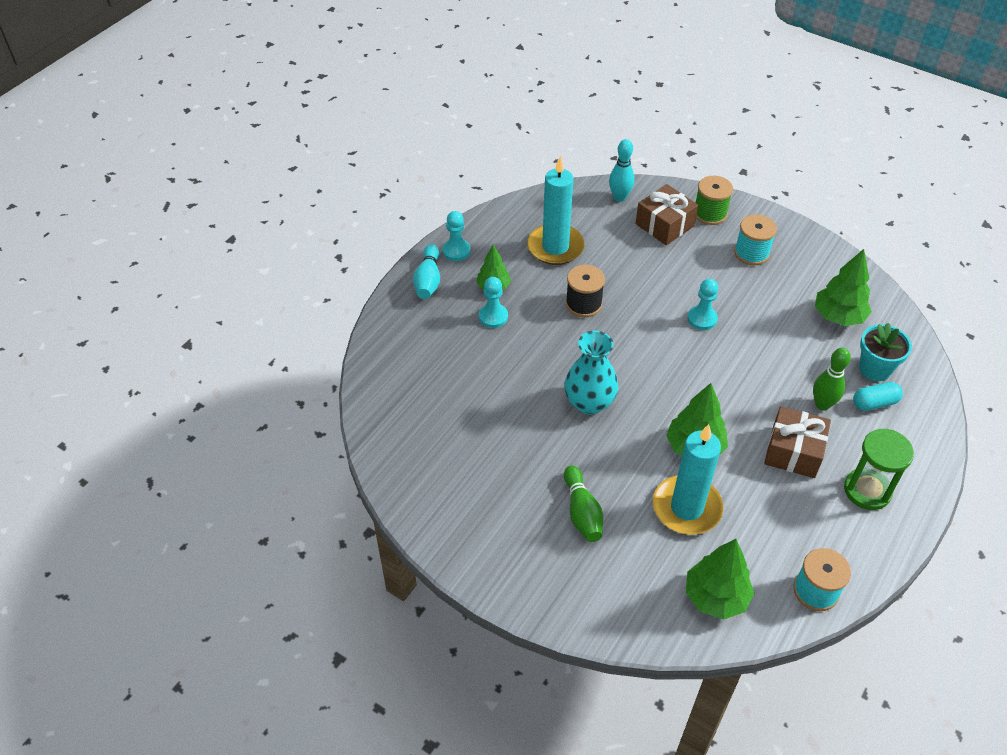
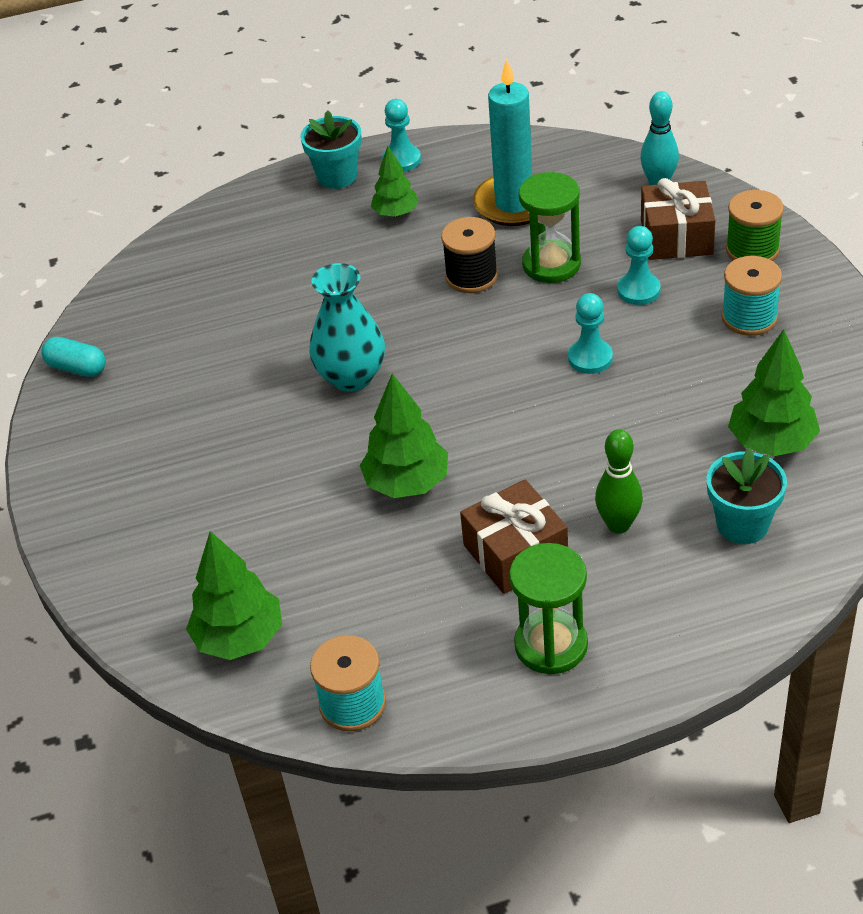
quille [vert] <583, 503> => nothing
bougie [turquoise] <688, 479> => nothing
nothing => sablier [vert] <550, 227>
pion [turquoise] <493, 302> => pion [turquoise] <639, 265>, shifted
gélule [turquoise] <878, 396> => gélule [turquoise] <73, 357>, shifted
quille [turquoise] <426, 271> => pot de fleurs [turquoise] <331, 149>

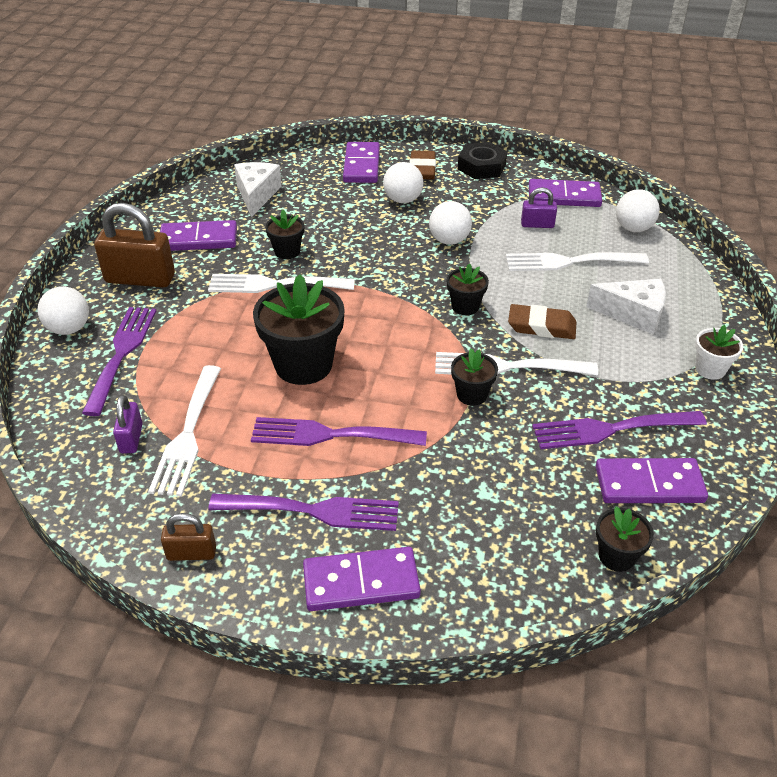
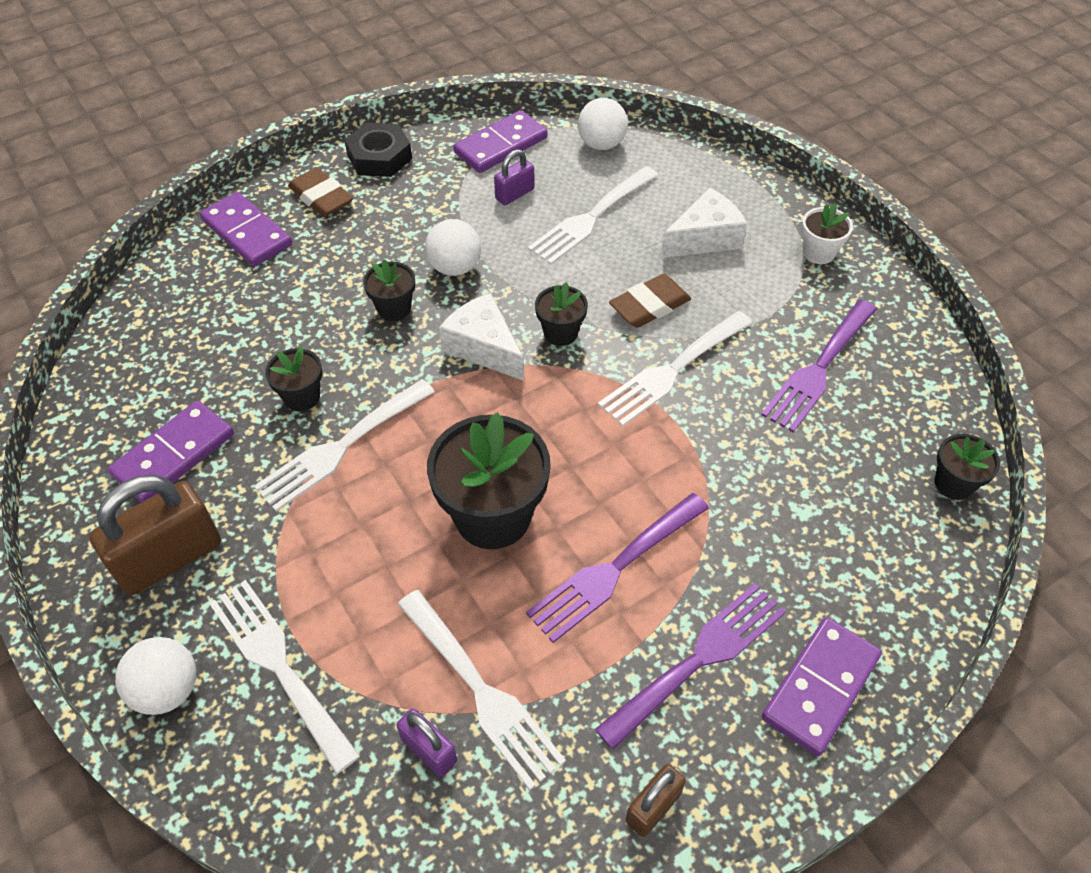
balle [blanc] <403, 182> => nothing
domino [violet] <652, 480> => nothing
fromage [blanc] <258, 189> => fromage [blanc] <481, 337>, shifted
pot de fleurs [noir] <474, 377> => pot de fleurs [noir] <389, 290>, shifted
fourchette [violet] <119, 361> => fourchette [blanc] <284, 677>

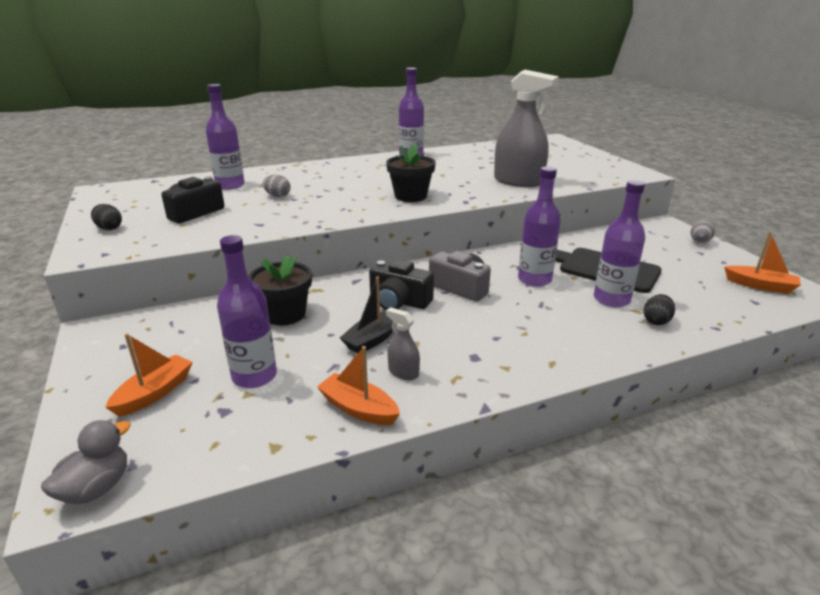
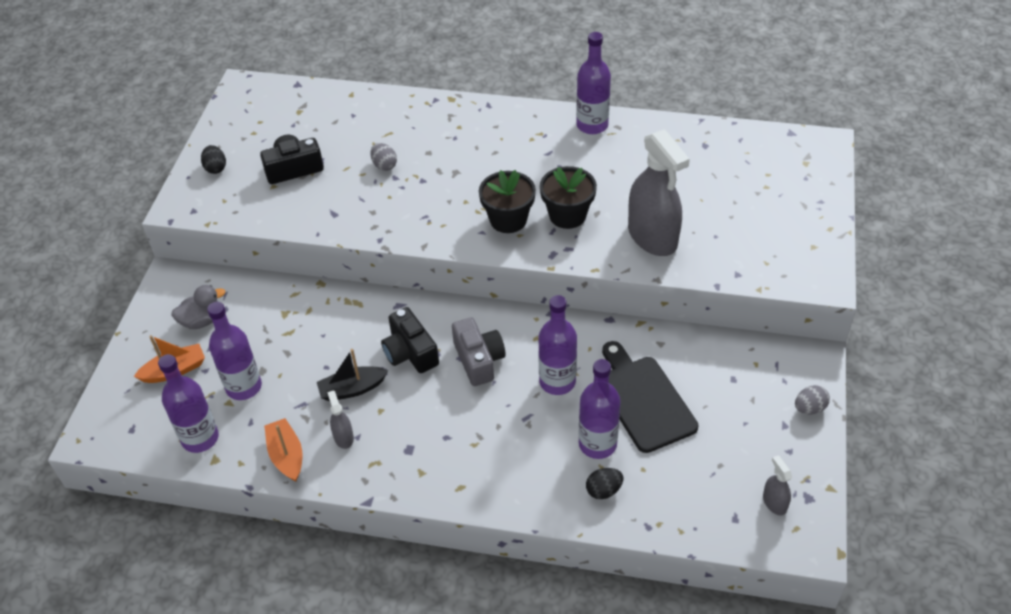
canard [gris] <86, 462> => canard [gris] <198, 307>, shifted
bouteille [violet] <225, 137> => bouteille [violet] <188, 403>, shifted
pot de fleurs [noir] <280, 289> => pot de fleurs [noir] <568, 197>, shifted
bateau [orange] <762, 263> => vaporisateur [gris] <777, 485>

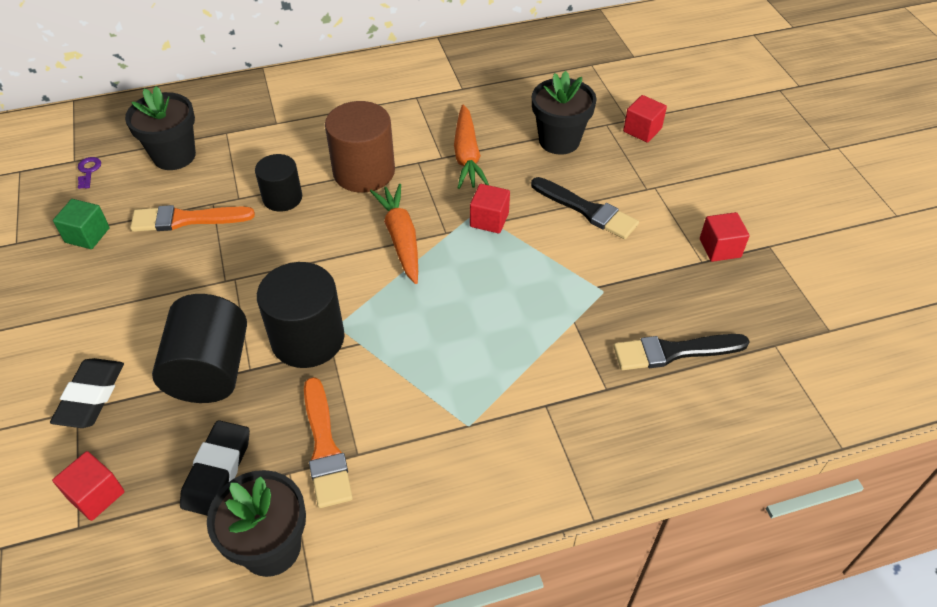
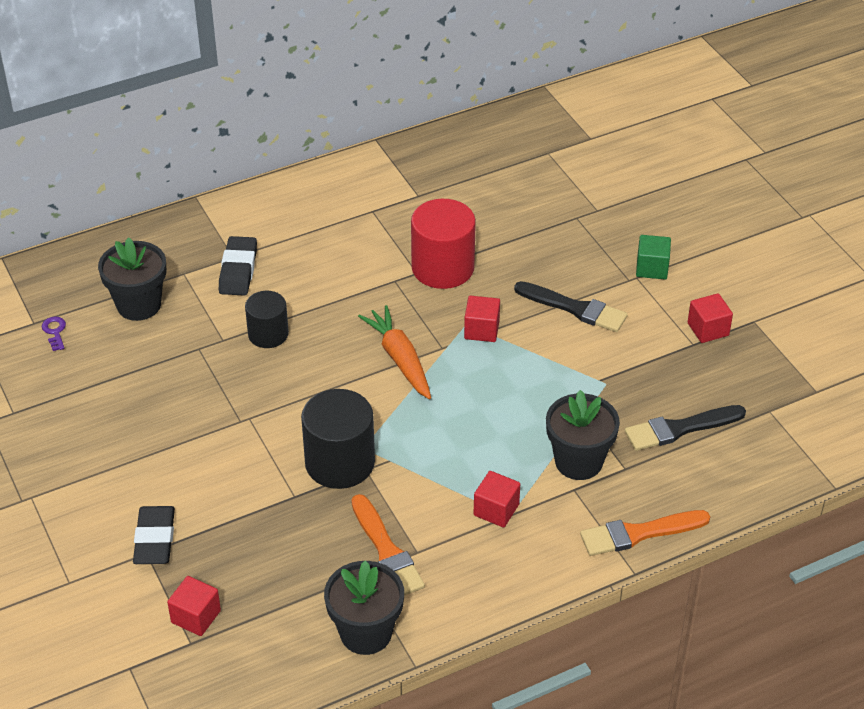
cylindre [noir] <199, 348> => nothing
cylindre [marron] <360, 147> => nothing
cube [vert] <81, 224> => cube [vert] <653, 257>, shifted
pinceau [orange] <192, 218> => pinceau [orange] <645, 533>, shifted
gomme [noir] <215, 467> => gomme [noir] <238, 266>, shifted
pot de fleurs [noir] <564, 113> => pot de fleurs [noir] <583, 435>, shifted
cube [rouge] <645, 119> => cube [rouge] <497, 499>, shifted
carotte [orange] <471, 146> => cylindre [rouge] <443, 244>

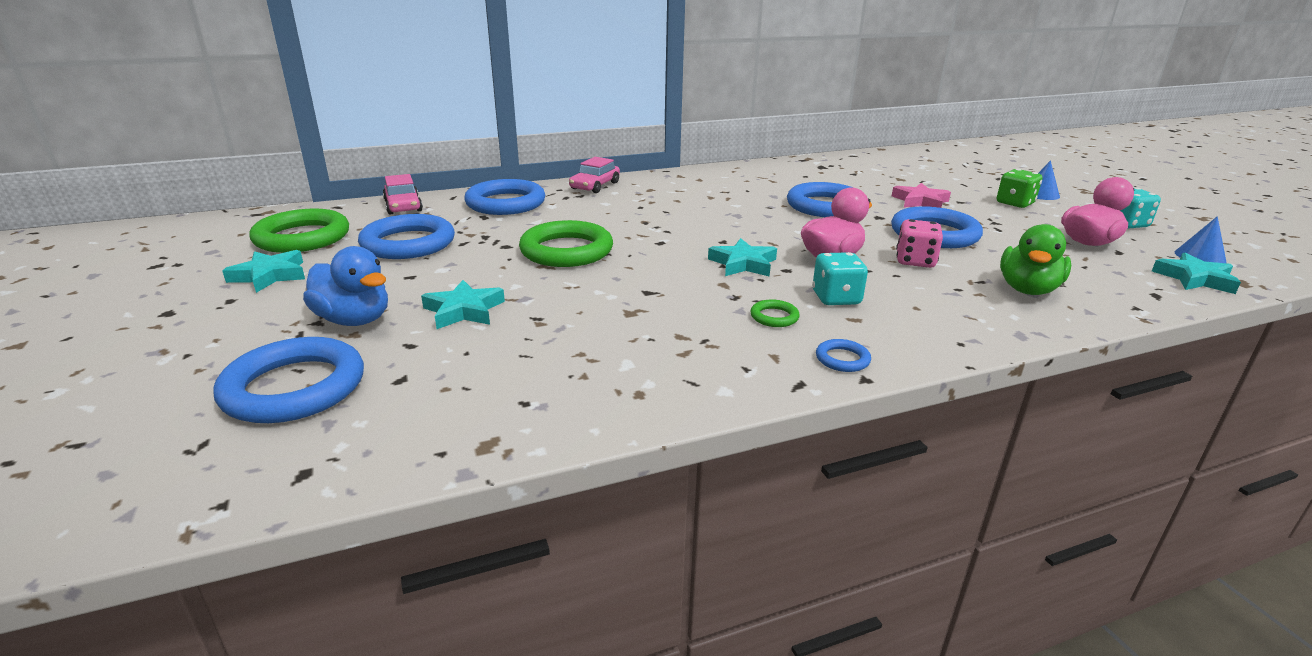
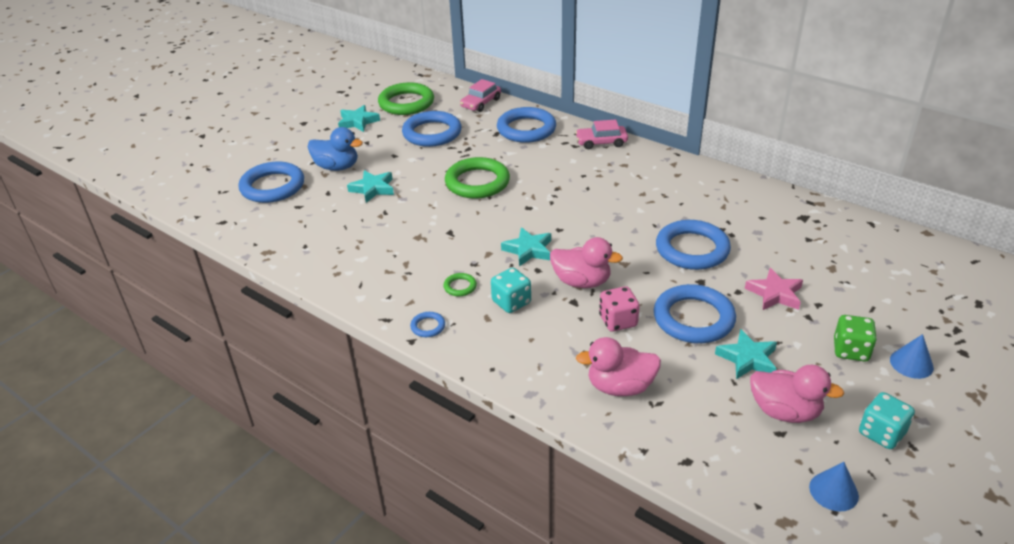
étoile [turquoise] <1196, 273> => étoile [turquoise] <746, 354>, shifted
canard [vert] <1035, 259> => canard [rose] <618, 366>
canard [bleu] <345, 286> => canard [bleu] <335, 149>, 75 degrees counterclockwise

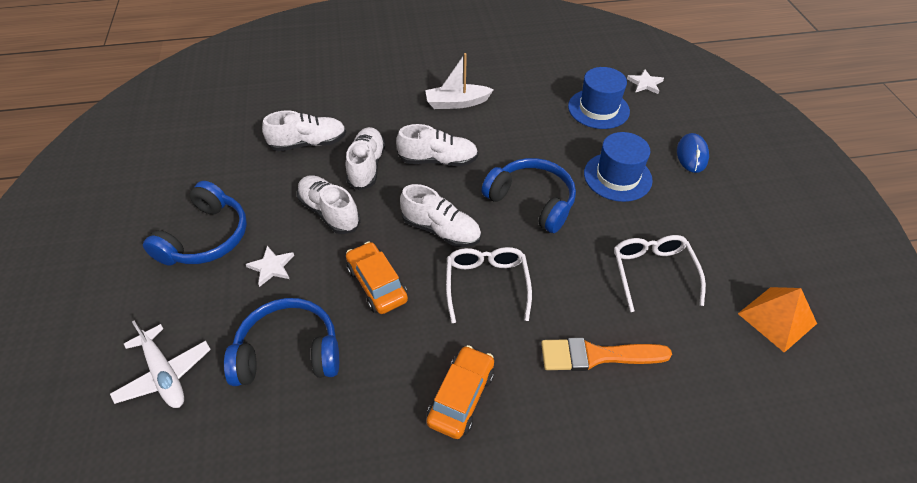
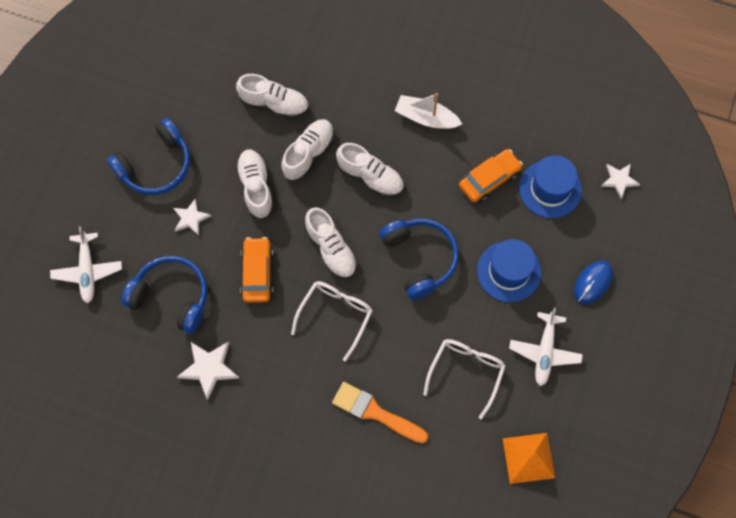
nothing => étoile [blanc] <208, 371>
nothing => avion [blanc] <546, 347>
voiture [orange] <460, 392> => voiture [orange] <491, 176>, shifted

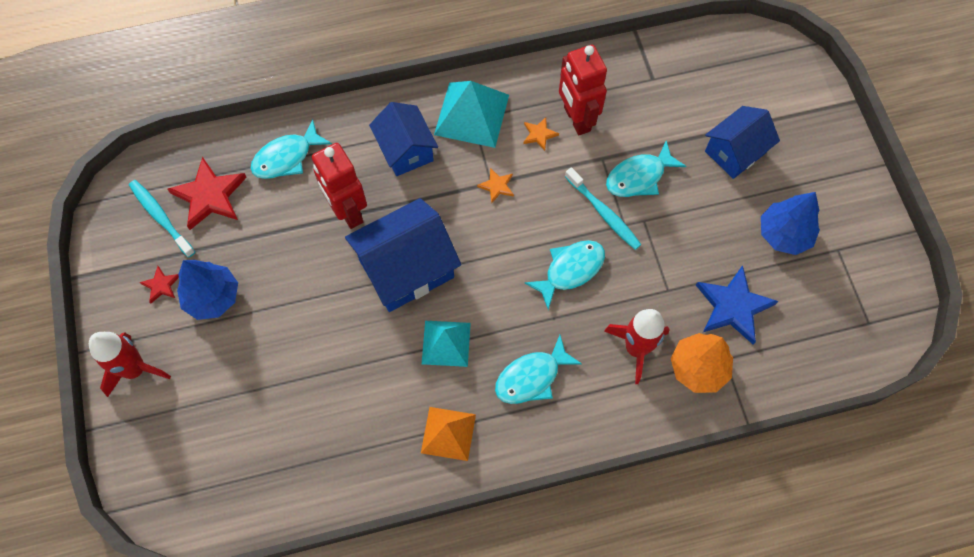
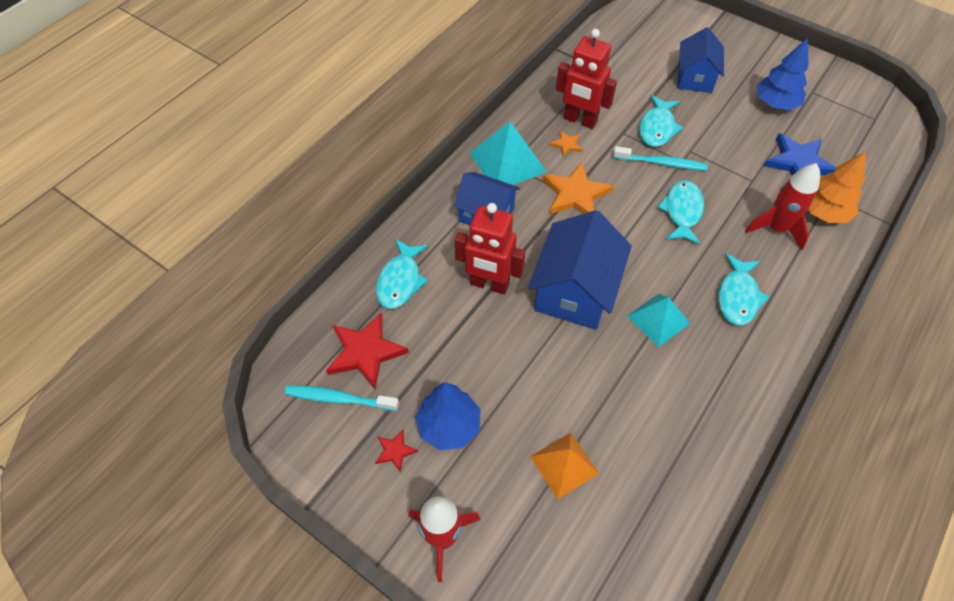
pyramide [orange] <448, 434> => pyramide [orange] <564, 465>, shifted
étoile [orange] <495, 185> => étoile [orange] <578, 188>, x2.04

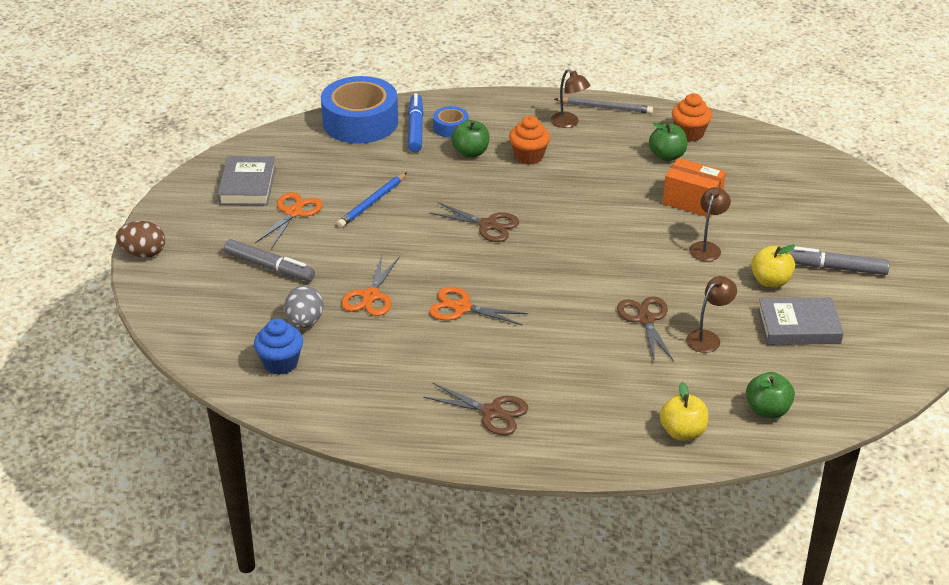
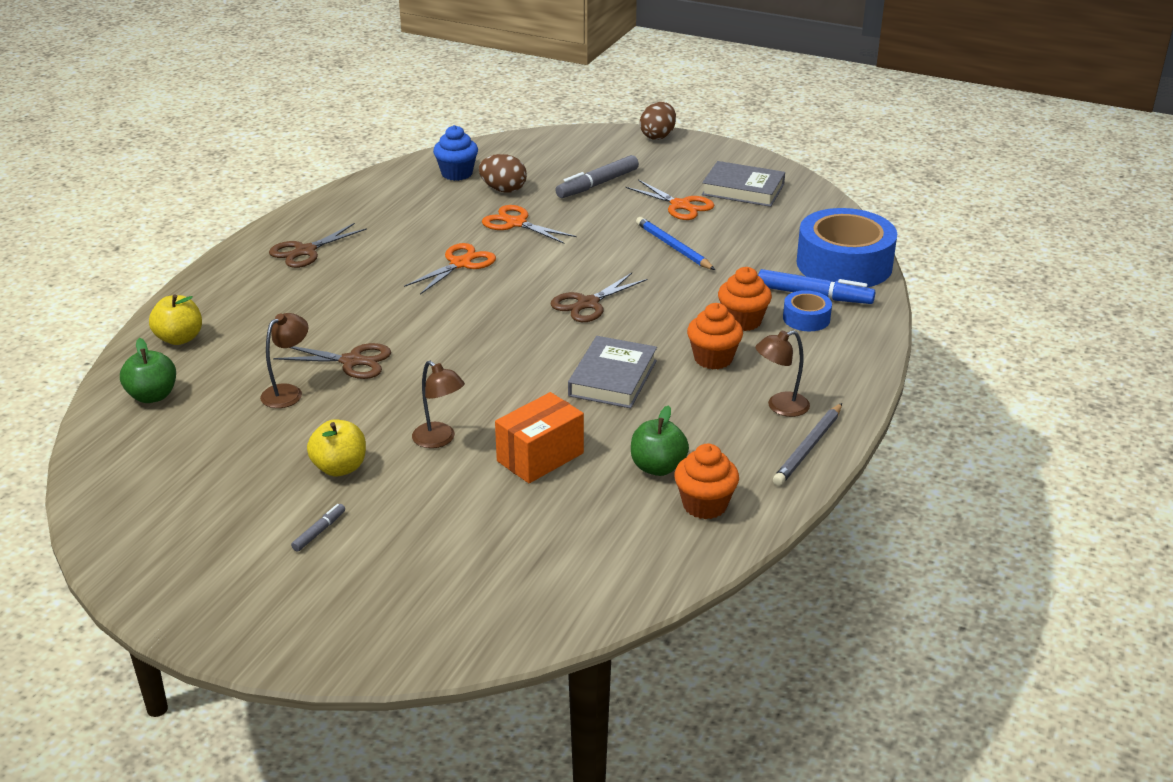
livre [gris] <800, 321> => livre [gris] <612, 372>, shifted
pomme [vert] <470, 139> => muffin [orange] <745, 299>
œuf [gris] <303, 306> => œuf [marron] <503, 173>
lampe [marron] <711, 314> => lampe [marron] <284, 360>, 120 degrees counterclockwise
feutre [gris] <839, 260> => feutre [gris] <318, 528>, x0.49

